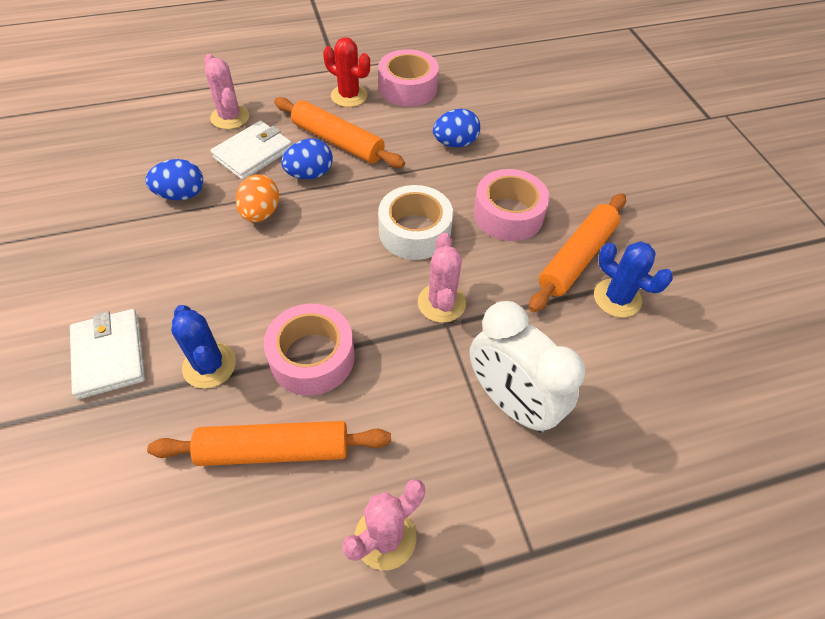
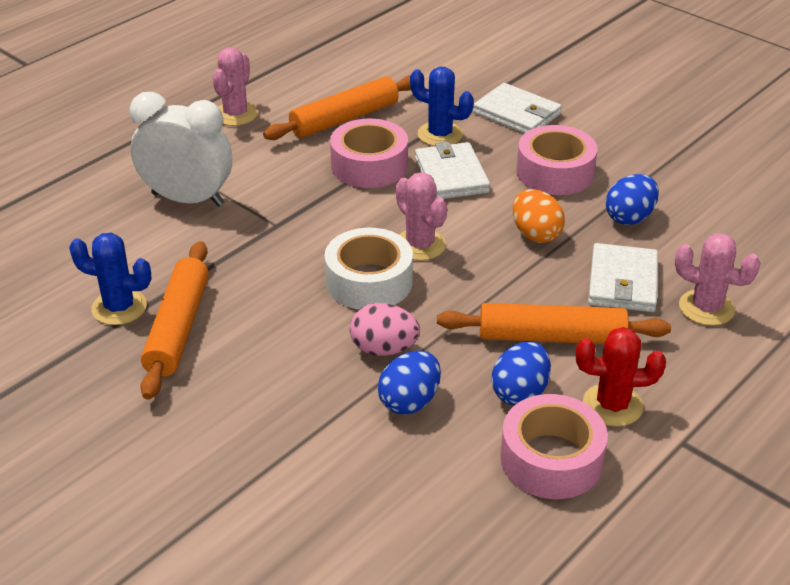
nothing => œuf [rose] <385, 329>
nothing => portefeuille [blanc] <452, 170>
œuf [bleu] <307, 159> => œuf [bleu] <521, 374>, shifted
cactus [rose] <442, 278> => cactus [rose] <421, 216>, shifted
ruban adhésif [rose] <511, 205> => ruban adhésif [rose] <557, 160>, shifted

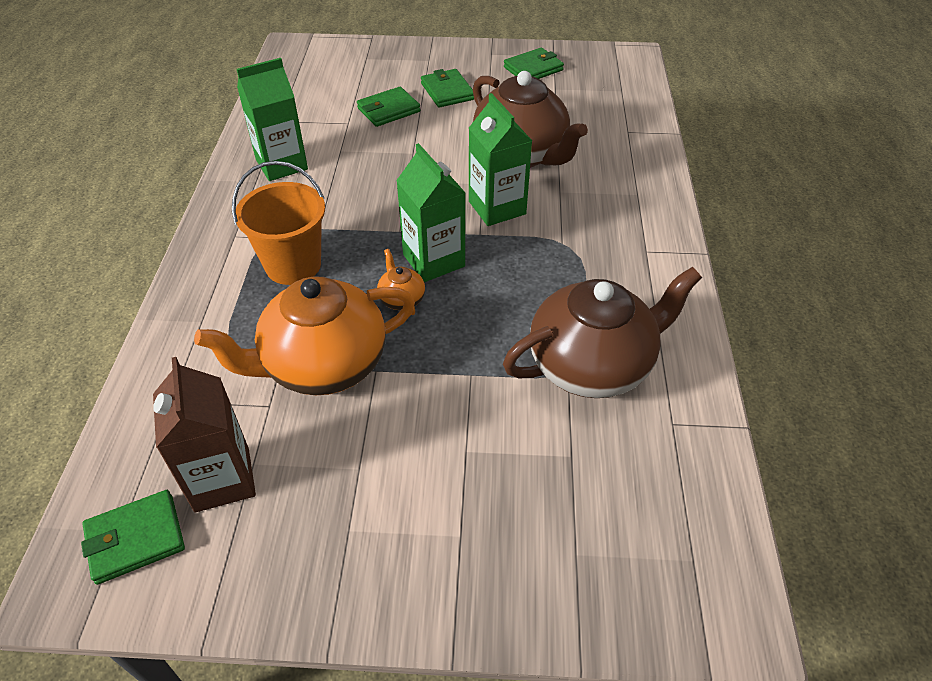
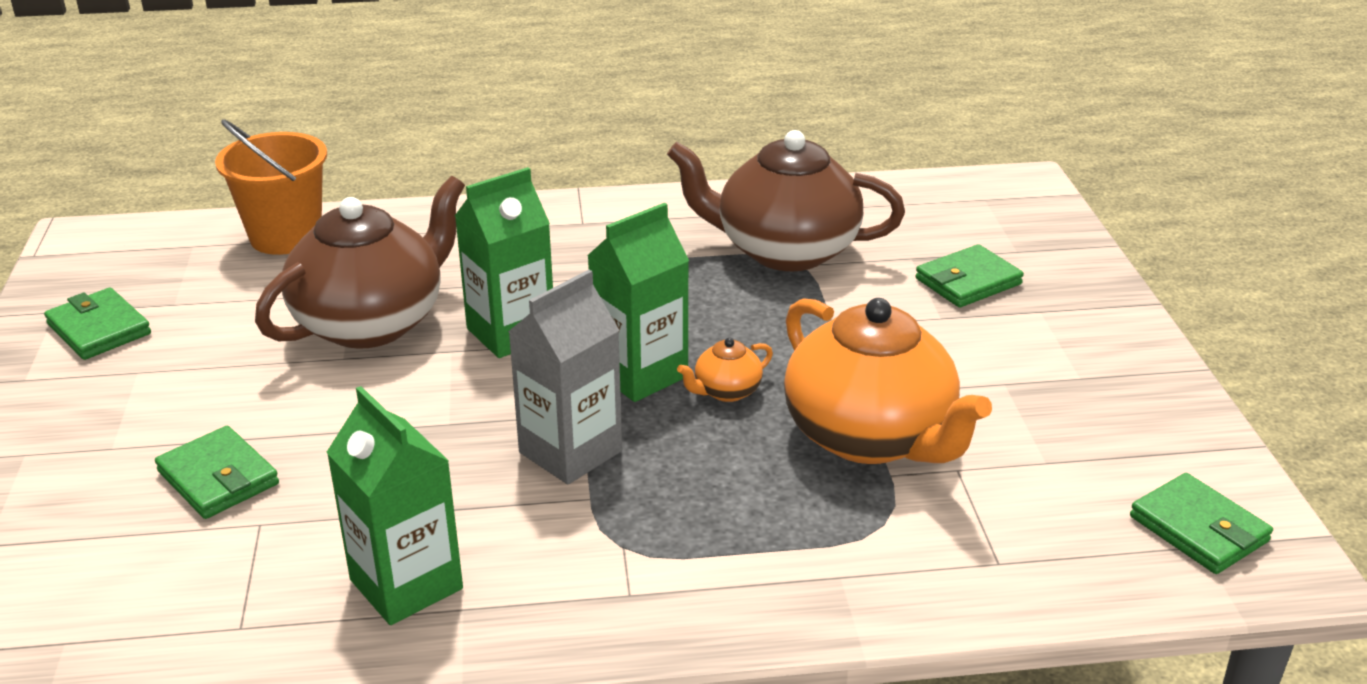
brique de lait [marron] <204, 435> => nothing
nothing => brique de lait [gris] <565, 377>
seau [orange] <278, 223> => seau [orange] <271, 187>, shifted
portefeuille [vert] <447, 88> => portefeuille [vert] <969, 276>, shifted
théière [marron] <602, 332> => théière [marron] <786, 200>, 45 degrees counterclockwise

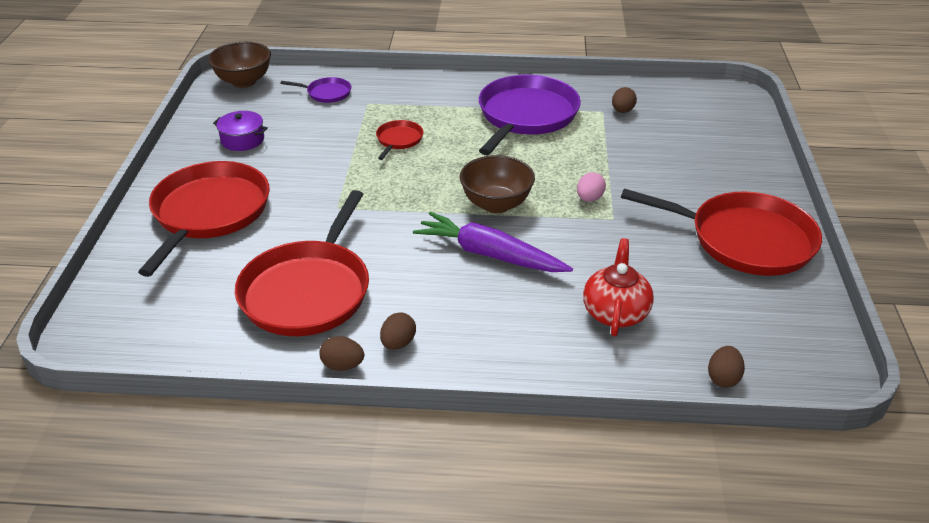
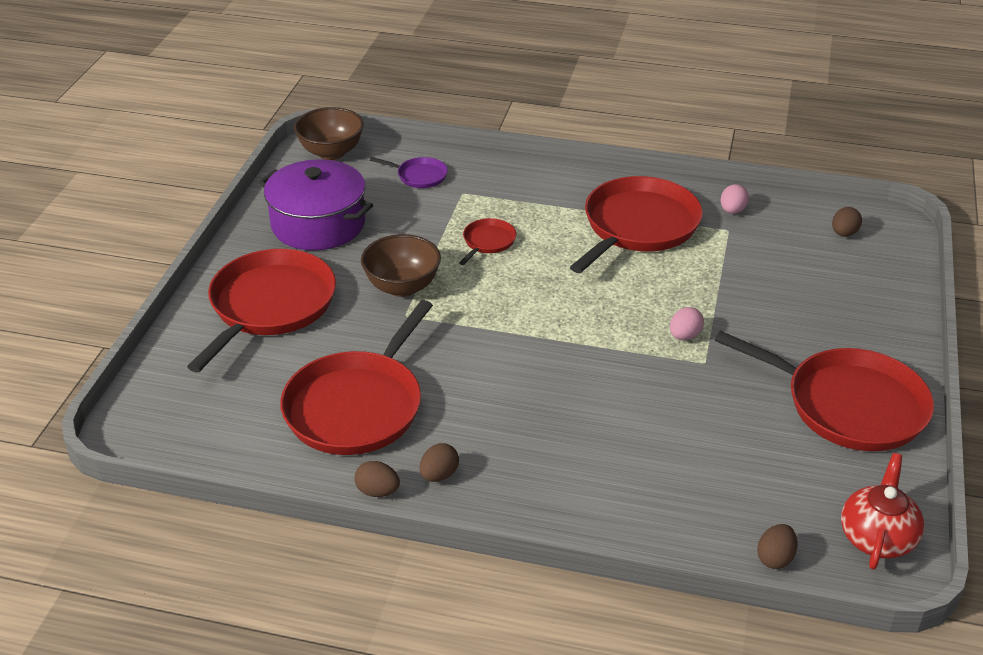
carotte [violet] <493, 242> => nothing
nothing => œuf [rose] <735, 199>
bol [marron] <497, 184> => bol [marron] <401, 265>, shifted
théière [rouge] <618, 287> => théière [rouge] <882, 511>, shifted
œuf [marron] <624, 100> => œuf [marron] <847, 222>, shifted
poêle [violet] <530, 115> => poêle [rouge] <636, 224>
marmite [violet] <240, 131> => marmite [violet] <316, 204>, x1.98

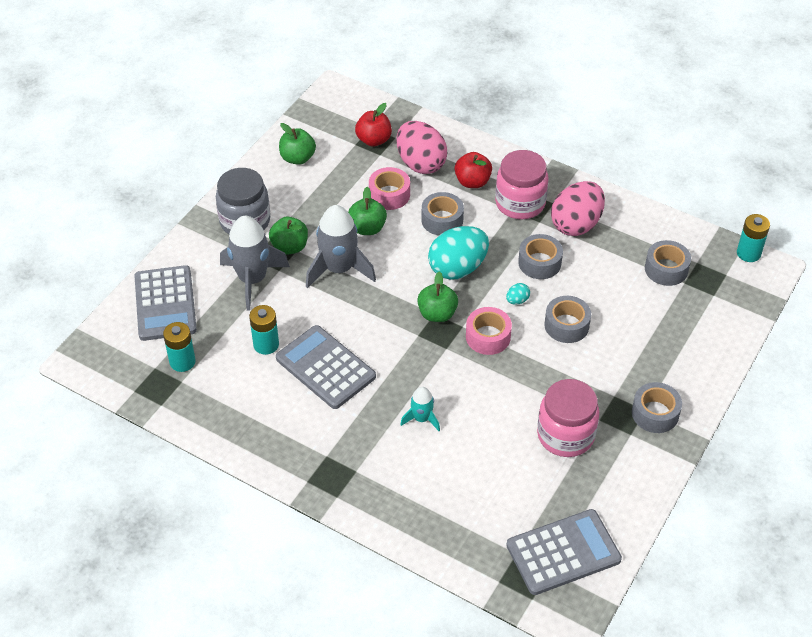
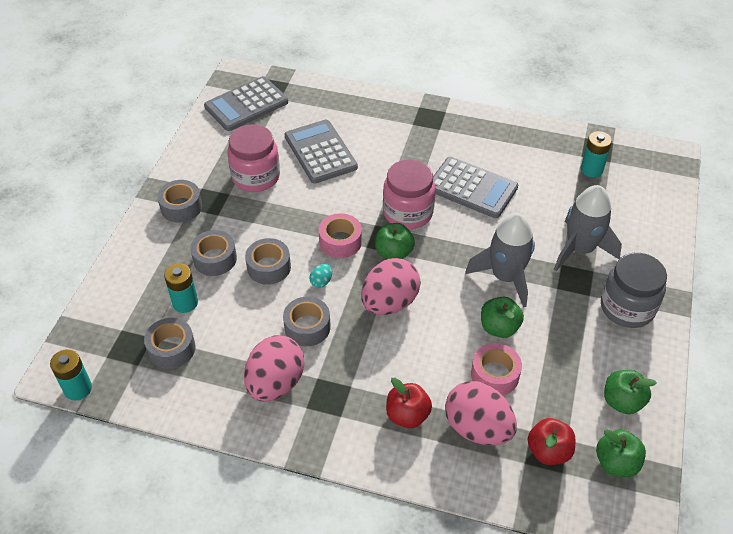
fusée [turquoise] <420, 409> => nothing
calculatrice [gris] <165, 303> => calculatrice [gris] <321, 152>, shifted
pile [turquoise] <264, 330> => pile [turquoise] <181, 288>, shifted
pomme [vert] <288, 236> => pomme [vert] <621, 453>, shifted
ruban adhésif [gris] <443, 213> => ruban adhésif [gris] <213, 253>, shifted
bocal [rose] <522, 184> => bocal [rose] <409, 194>, shifted
œuf [turquoise] <458, 252> => œuf [rose] <391, 286>

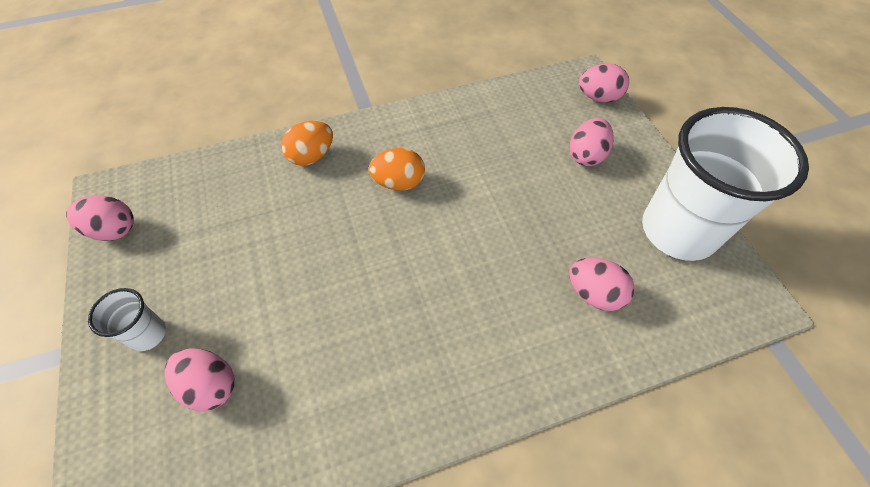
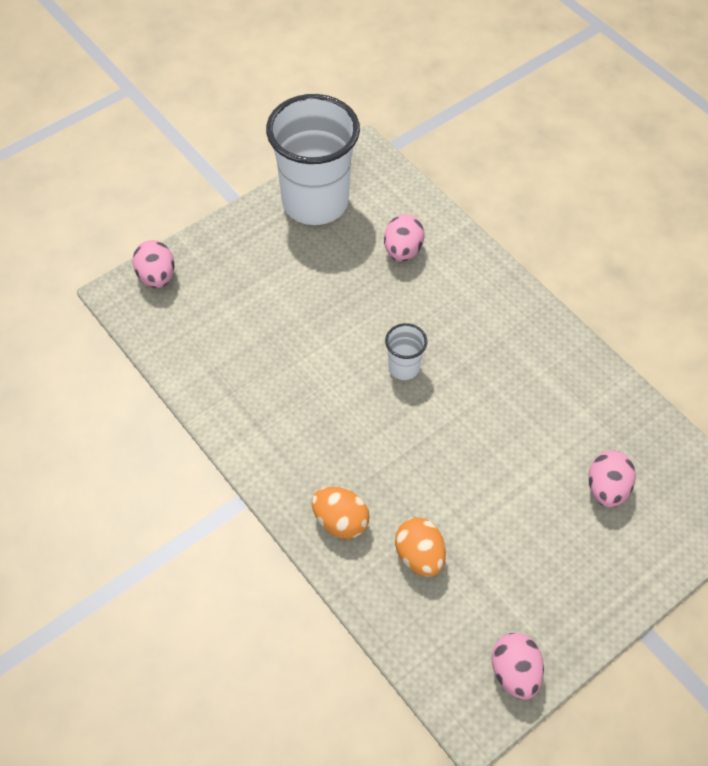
œuf [rose] <591, 142> => nothing
gobelet [blanc] <127, 319> => gobelet [blanc] <406, 351>, shifted
œuf [orange] <396, 169> => œuf [orange] <420, 547>, shifted

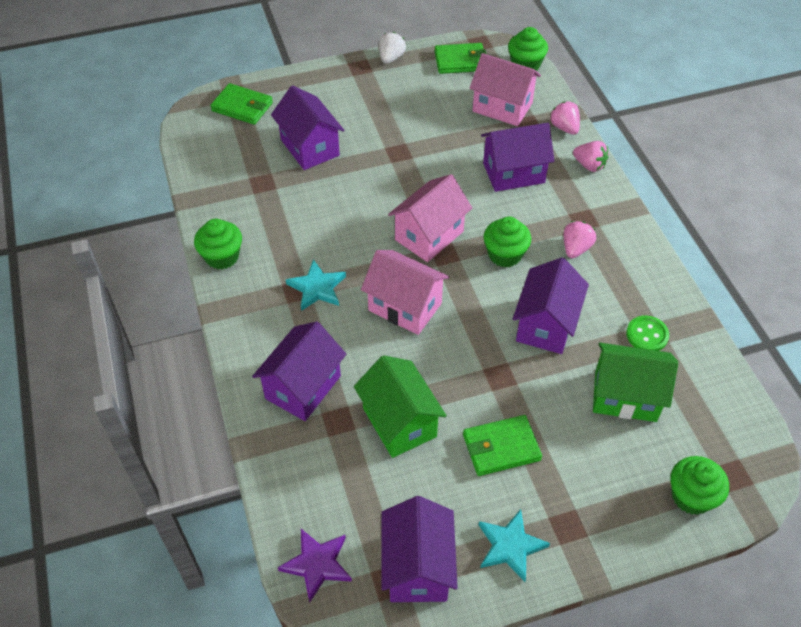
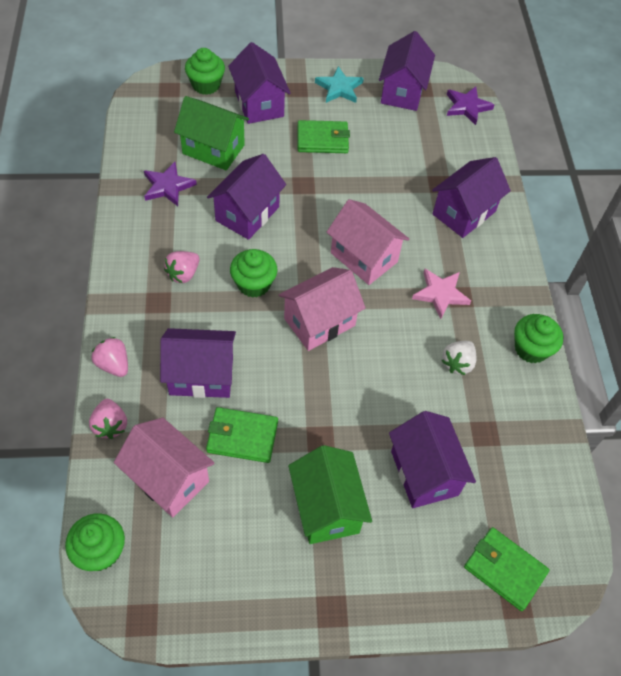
nothing => maison [violet] <259, 83>
maison [vert] <400, 406> => maison [vert] <330, 494>, shifted
fraise [blanc] <392, 48> => fraise [blanc] <459, 358>, shifted
portefeuille [vert] <461, 58> => portefeuille [vert] <242, 435>, shifted
bouton [vert] <647, 333> => étoile [violet] <170, 184>
étoile [turquoise] <316, 285> => étoile [rose] <441, 294>

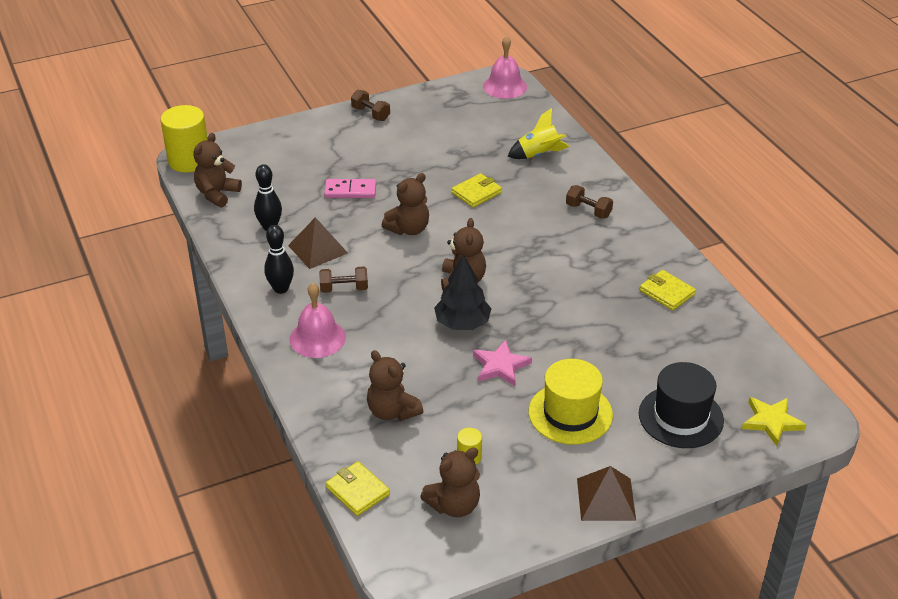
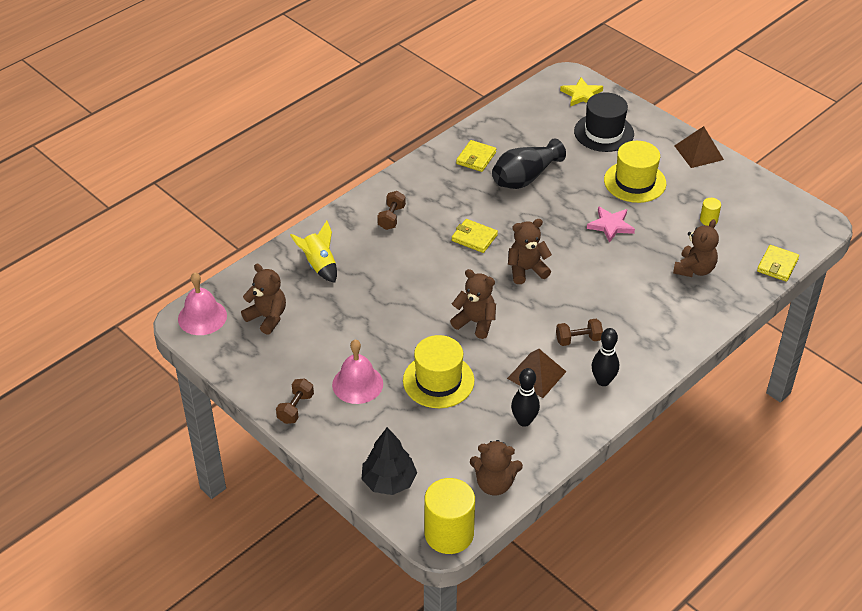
nothing => vase [noir] <529, 163>
cloche [rose] <318, 320> => cloche [rose] <357, 372>, shifted
ours en peluche [marron] <450, 482> => ours en peluche [marron] <263, 299>, shifted
arbre [noir] <463, 292> => arbre [noir] <389, 461>, shifted
portefeuille [jaune] <477, 190> => portefeuille [jaune] <475, 236>, shifted
domino [rose] <350, 188> => chapeau [jaune] <438, 371>
haltère [marron] <343, 280> => haltère [marron] <579, 332>, 75 degrees counterclockwise

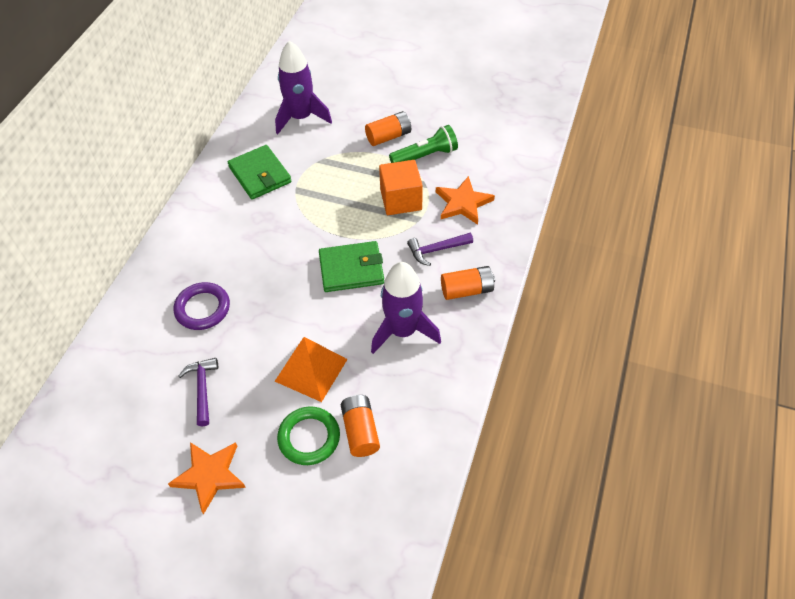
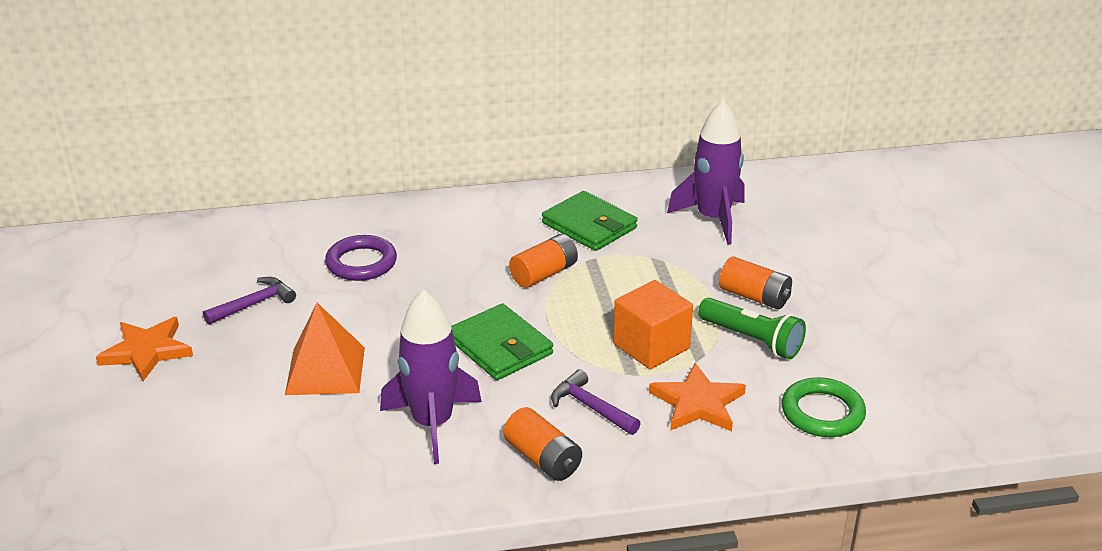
anneau [vert] <308, 435> => anneau [vert] <824, 407>, shifted
pile [orange] <360, 426> => pile [orange] <543, 261>, shifted
portefeuille [vert] <259, 172> => portefeuille [vert] <590, 221>, 75 degrees counterclockwise

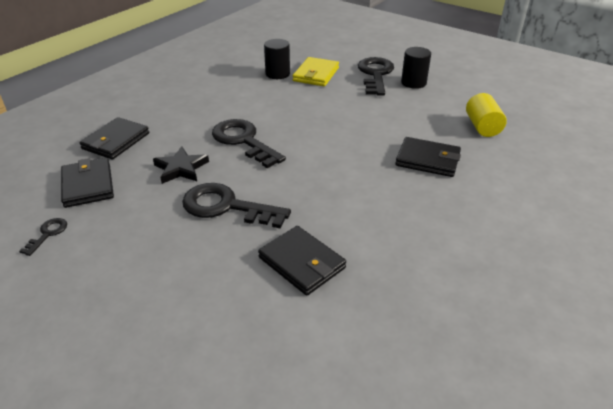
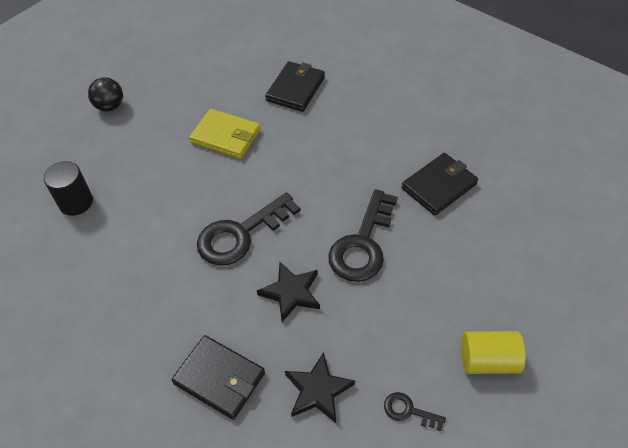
cylindre [noir] <416, 68> => nothing
portefeuille [jaune] <316, 71> => portefeuille [jaune] <225, 134>, shifted
cylindre [jaune] <486, 115> => cylindre [jaune] <493, 352>, shifted
portefeuille [noir] <87, 183> => étoile [noir] <320, 387>
clé [noir] <376, 76> => balle [noir] <105, 94>

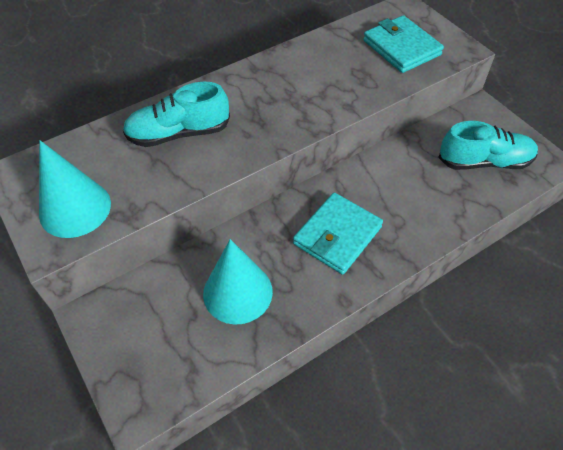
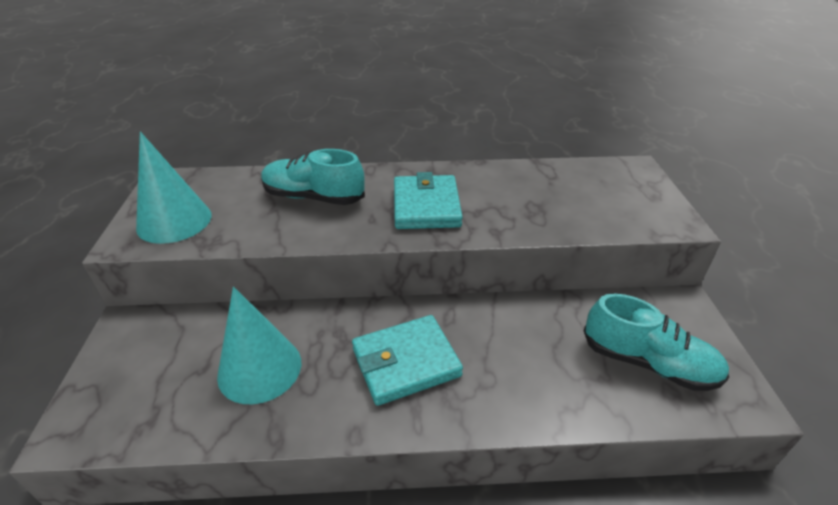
portefeuille [turquoise] <403, 44> => portefeuille [turquoise] <428, 200>, shifted

